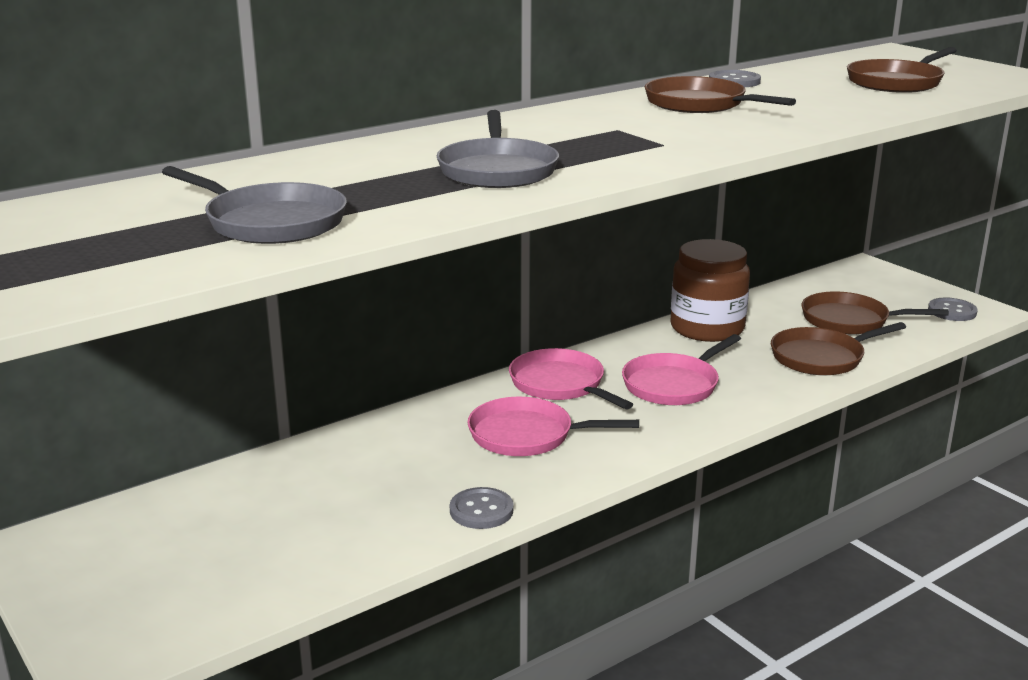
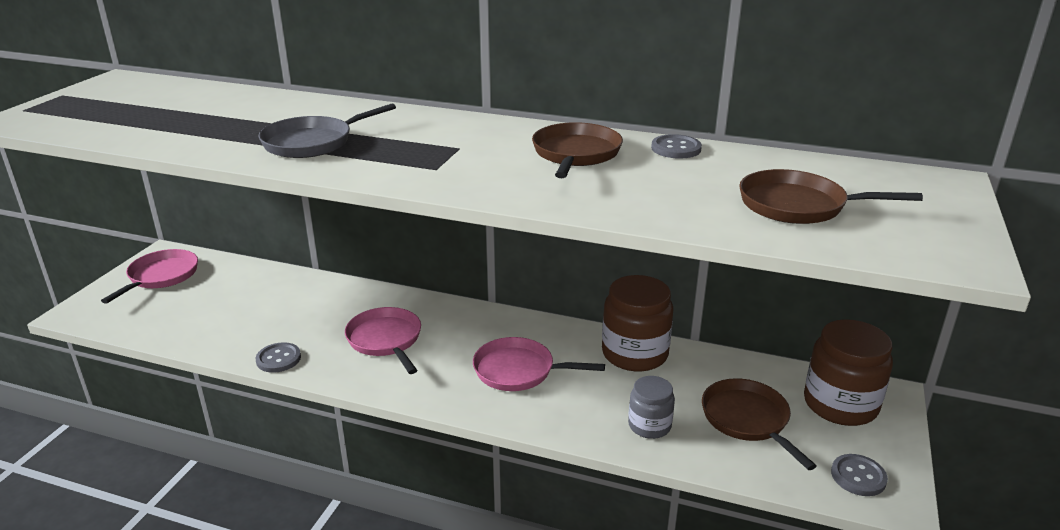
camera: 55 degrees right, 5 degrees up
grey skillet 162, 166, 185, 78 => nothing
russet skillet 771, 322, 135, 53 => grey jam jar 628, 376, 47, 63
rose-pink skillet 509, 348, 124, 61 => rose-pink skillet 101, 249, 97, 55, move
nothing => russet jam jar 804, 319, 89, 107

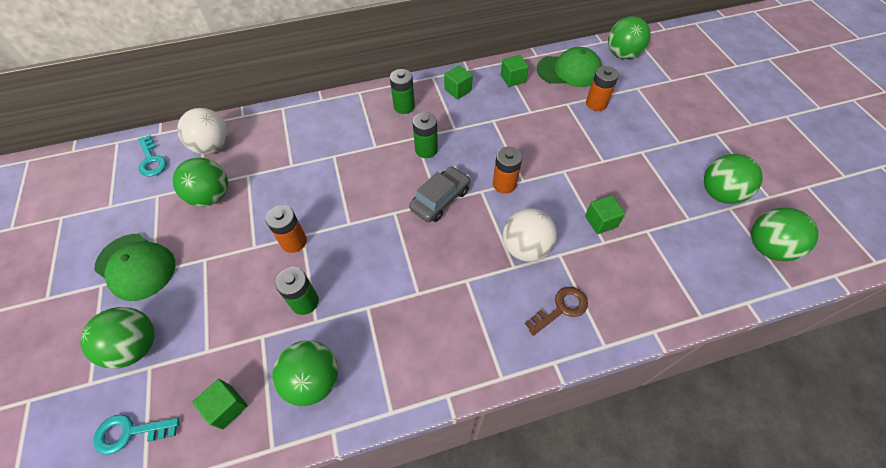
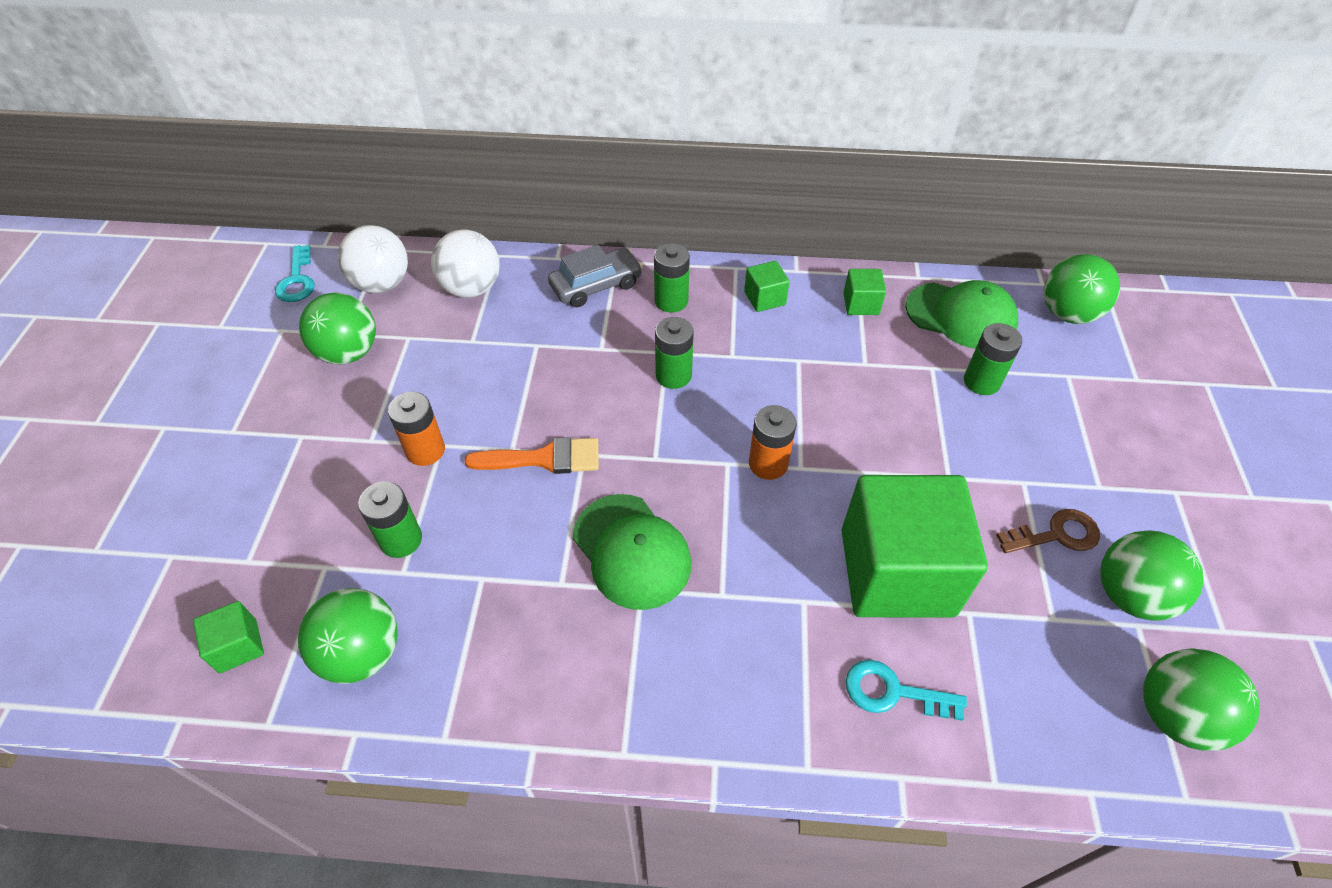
camera: 20 degrees right, 5 degrees down
orange battery 586, 66, 33, 45 => emerald battery 964, 323, 58, 72
grey car 409, 166, 61, 56 => grey car 548, 245, 95, 62, move
emerald solid cube 585, 195, 41, 39 => emerald solid cube 841, 475, 147, 142, x2.43
snow-white play ball 503, 208, 54, 54 => snow-white play ball 431, 229, 69, 69, move
emerald peaked cap 94, 234, 81, 67 => emerald peaked cap 573, 494, 118, 116, move
russet key 525, 287, 63, 49 => russet key 996, 509, 104, 44, move
emerald play ball 80, 307, 75, 62 => nothing
turquoise key 94, 414, 86, 41 => turquoise key 846, 660, 121, 61, move
nothing => orange paint brush 464, 437, 135, 37

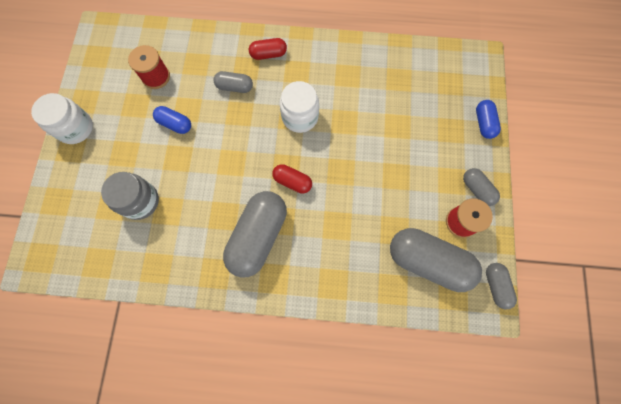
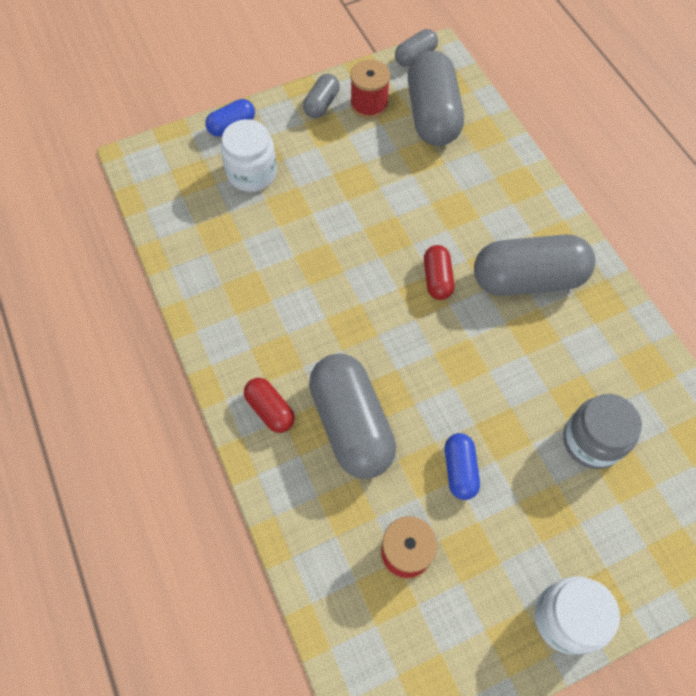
camera: 120 degrees left, 10 degrees down
grey capsule 213, 71, 40, 22 => grey capsule 309, 354, 87, 125, x2.00
snow-white jam jar 280, 81, 39, 52 => snow-white jam jar 221, 119, 56, 73, move

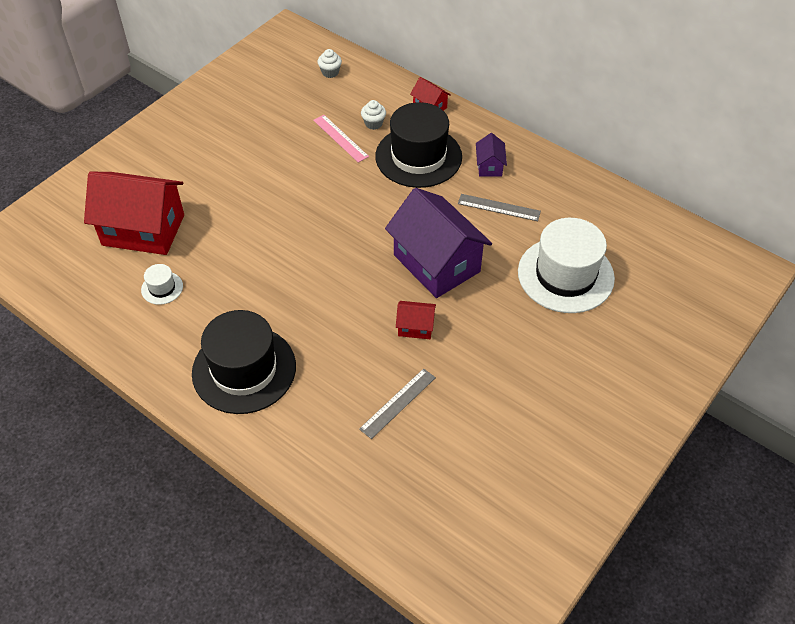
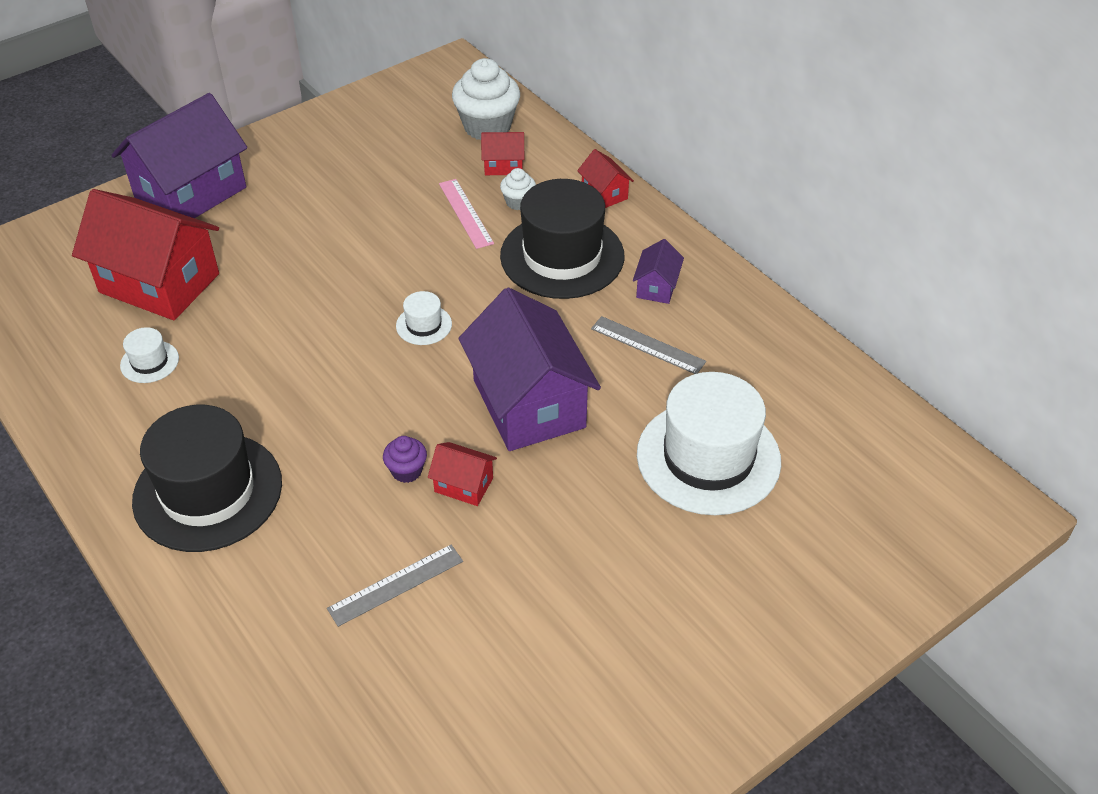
camera: 15 degrees right, 5 degrees down
snow-white muffin 318, 49, 24, 29 => snow-white muffin 452, 58, 68, 82, x2.01
nothing => violet house 111, 93, 136, 125
nothing => red house 481, 132, 43, 43
nothing => snow-white hat 396, 291, 56, 54
nothing => violet muffin 383, 436, 44, 47

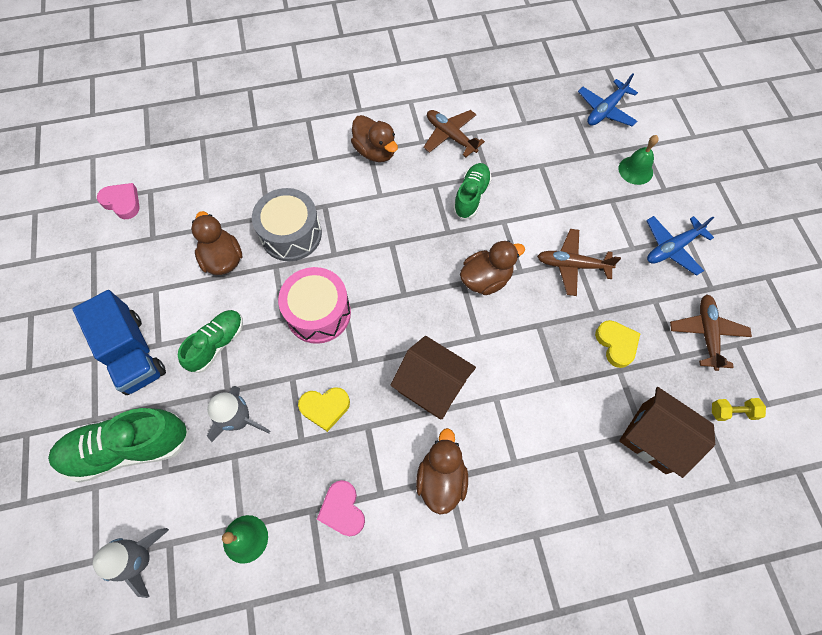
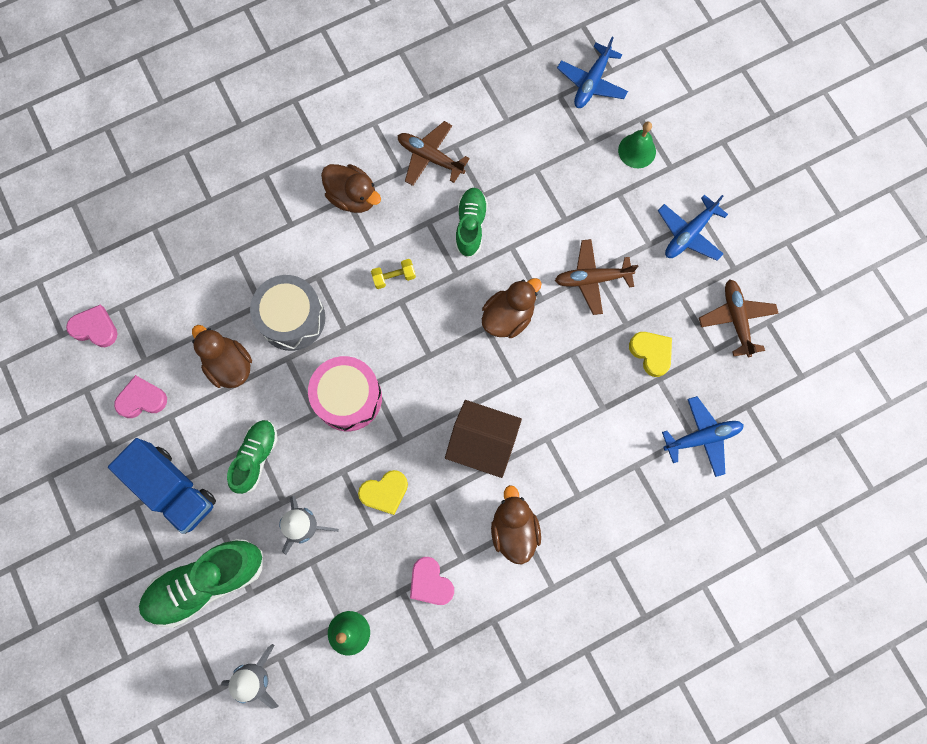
camera: 15 degrees left, 10 degrees up
russet house 619, 387, 96, 91 => blue aeroplane 662, 396, 82, 81
golden hand weight 712, 398, 54, 23 => golden hand weight 371, 259, 45, 30, move
nothing => rose-pink heart shape 114, 375, 53, 43

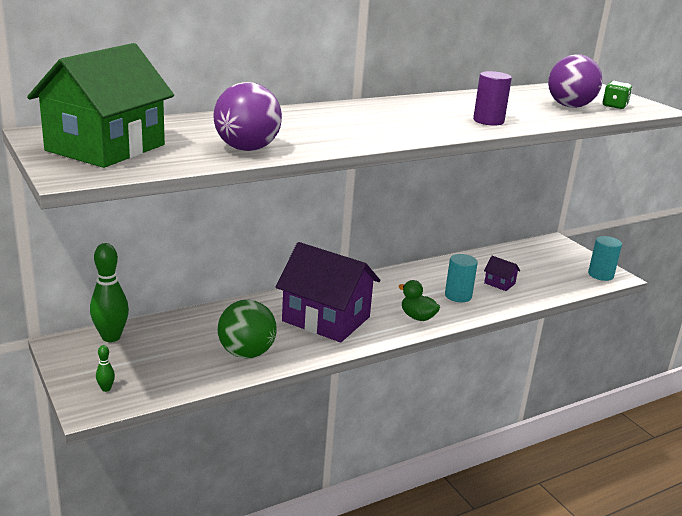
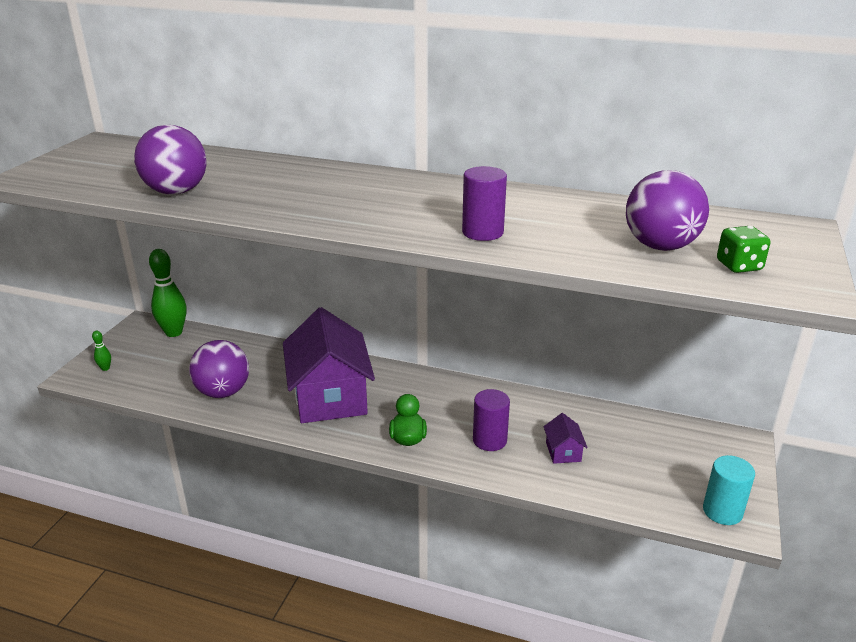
camera: 50 degrees right, 5 degrees up
emerald house 27, 43, 147, 125 => nothing
turquoise solid cylinder 445, 254, 33, 48 => violet solid cylinder 473, 389, 37, 62
emerald play ball 218, 300, 59, 58 => violet play ball 189, 340, 60, 58

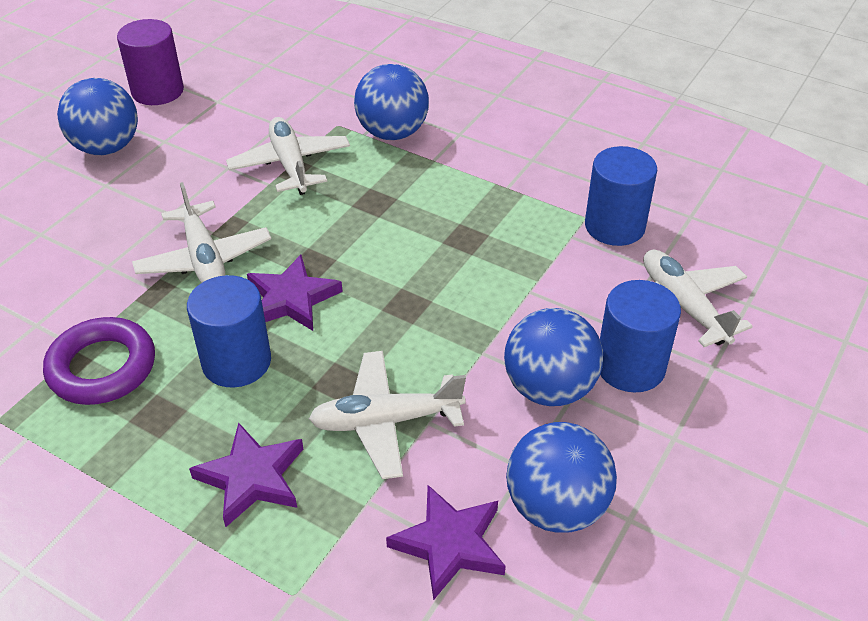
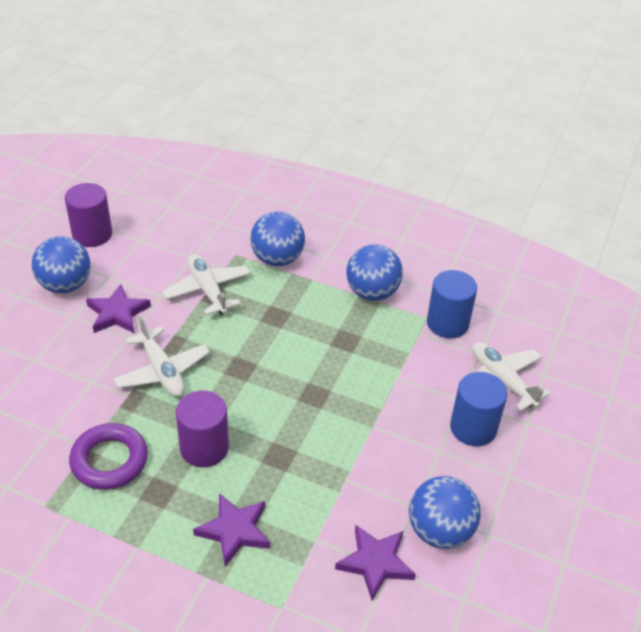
camera: 10 degrees left, 0 degrees up
violet five-pointed star 247, 255, 96, 76 => violet five-pointed star 86, 284, 65, 49, move
blue solid cylinder 187, 275, 84, 113 => violet solid cylinder 176, 390, 53, 77
blue play ball 504, 308, 99, 98 => blue play ball 346, 244, 57, 57, move
snow-white aeroplane 309, 351, 157, 128 => nothing

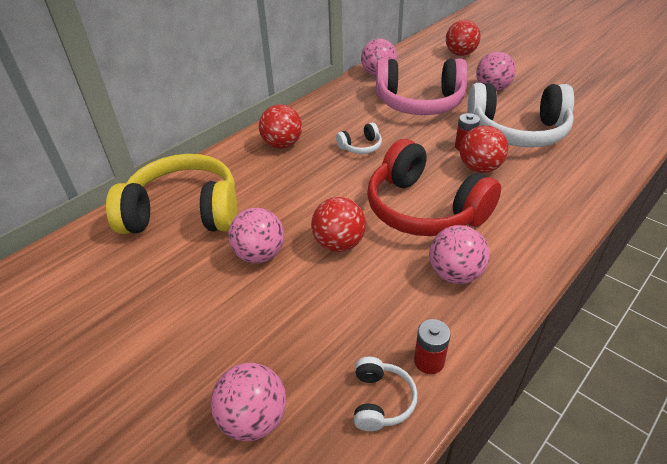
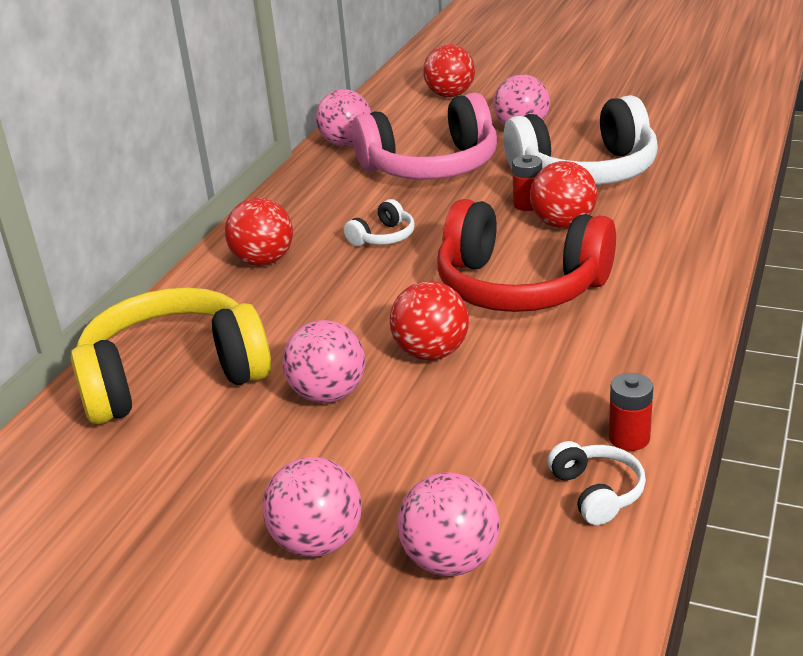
camera: 20 degrees left, 10 degrees down
rose-pink play ball 429, 225, 61, 59 => rose-pink play ball 262, 457, 99, 100, move

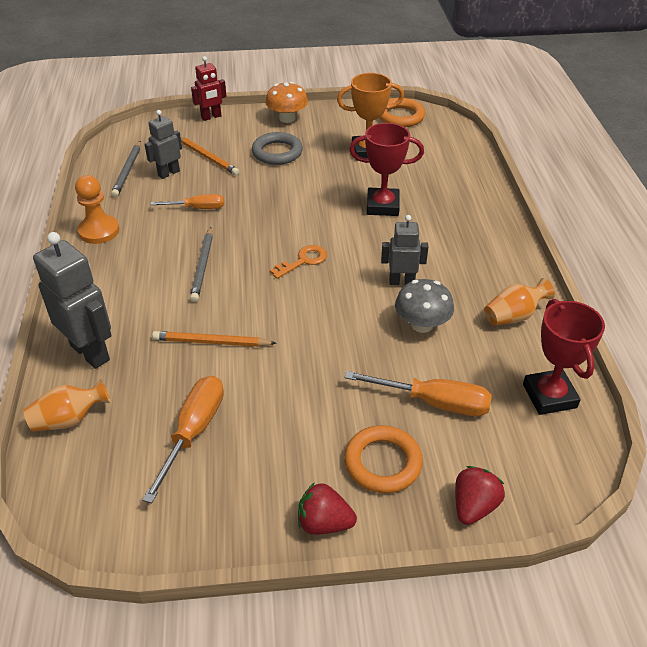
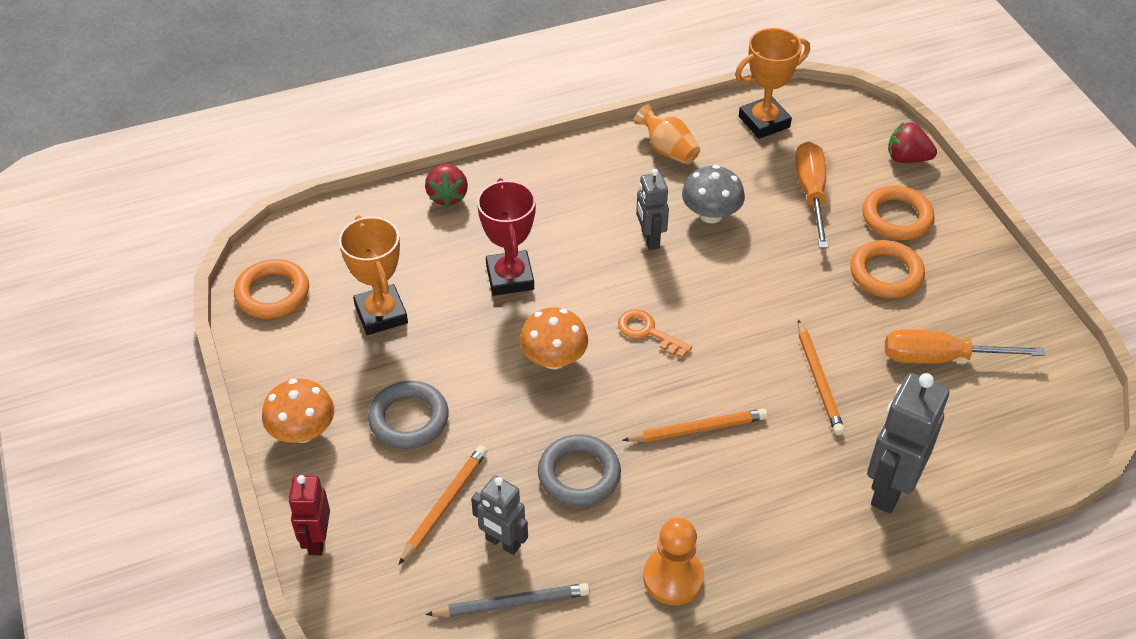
camera: 105 degrees left, 5 degrees up
red toy robot 191, 56, 36, 65 => red toy robot 288, 475, 42, 80, 135 degrees counterclockwise
orange screwdriver 150, 194, 74, 15 => grey ring 538, 434, 83, 73
grey wooden pencil 190, 227, 23, 75 => orange wooden pencil 622, 409, 146, 33
red award cup 523, 299, 82, 116 => orange award cup 735, 28, 75, 111
orange vase 23, 379, 87, 53 => nothing
red strawberry 298, 482, 59, 53 => red strawberry 425, 164, 43, 43, move
nothing => orange ring 850, 240, 75, 58
nothing => orange fungus 519, 307, 69, 62

